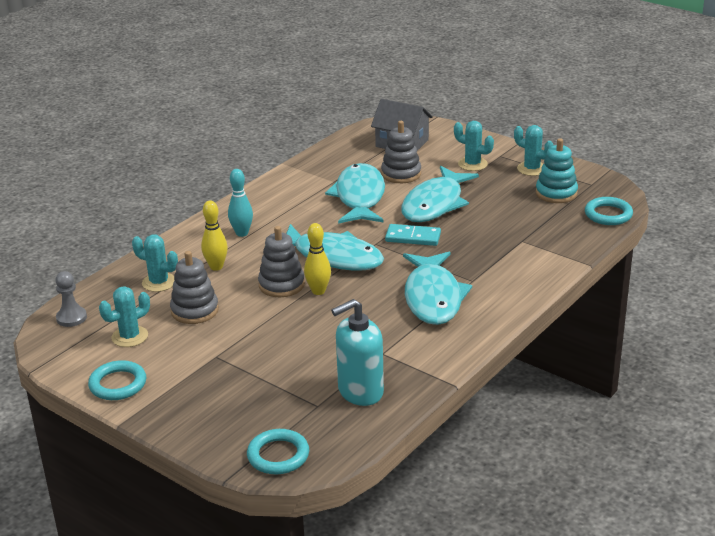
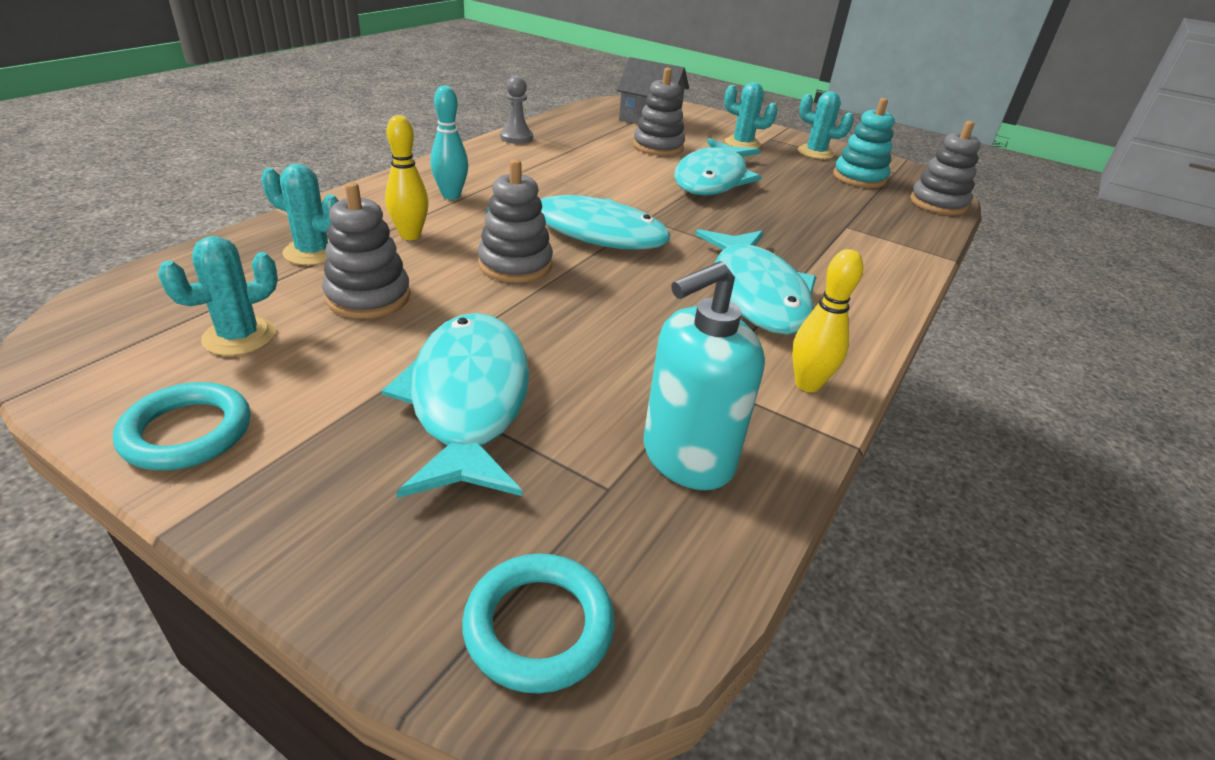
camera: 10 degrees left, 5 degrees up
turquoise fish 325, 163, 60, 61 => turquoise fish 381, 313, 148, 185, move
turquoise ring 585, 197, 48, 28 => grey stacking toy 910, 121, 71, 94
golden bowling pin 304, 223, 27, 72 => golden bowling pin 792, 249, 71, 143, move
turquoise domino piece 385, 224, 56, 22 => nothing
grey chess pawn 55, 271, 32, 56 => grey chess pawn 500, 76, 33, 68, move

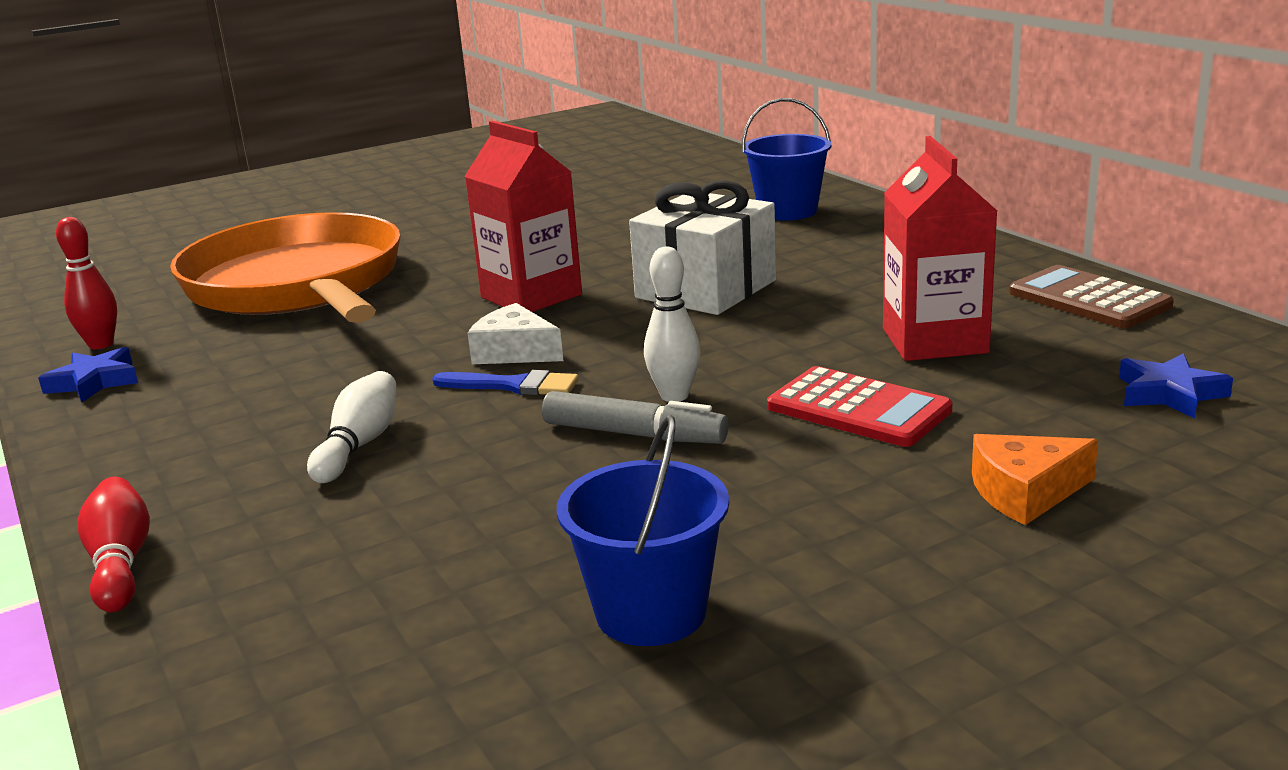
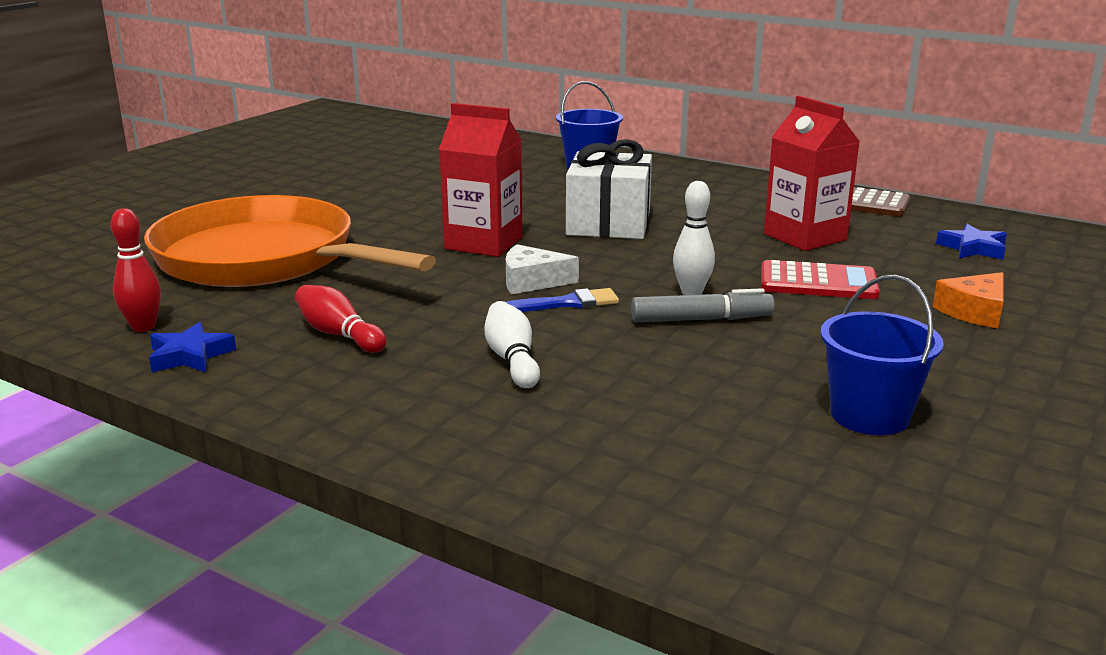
camera: 30 degrees left, 0 degrees up
red bowling pin 78, 477, 72, 135 => red bowling pin 295, 285, 92, 68, move

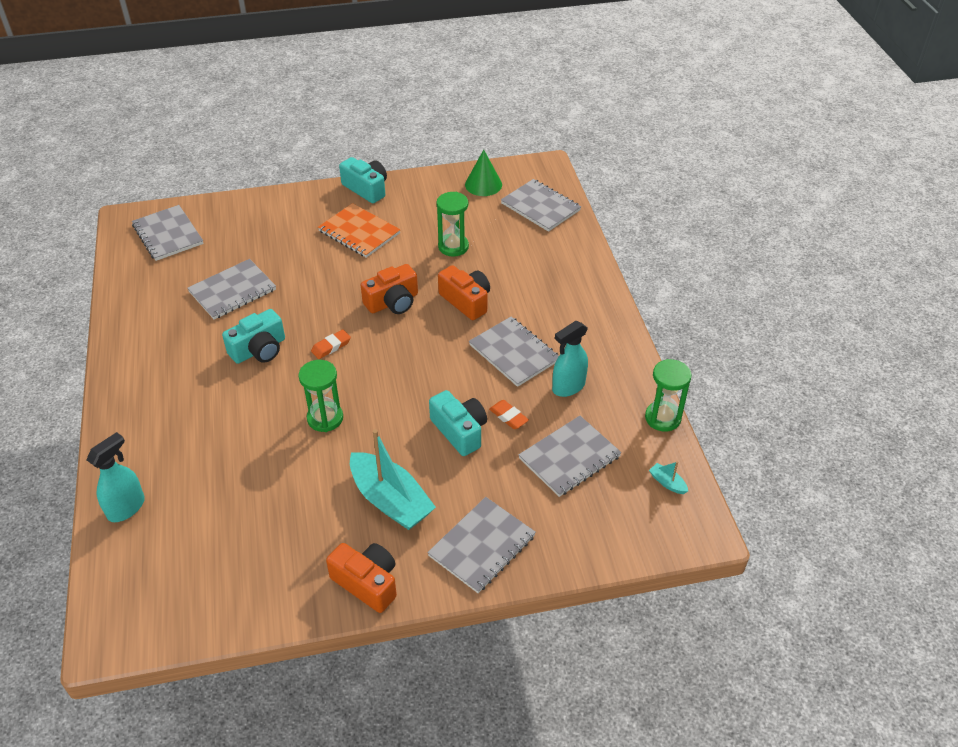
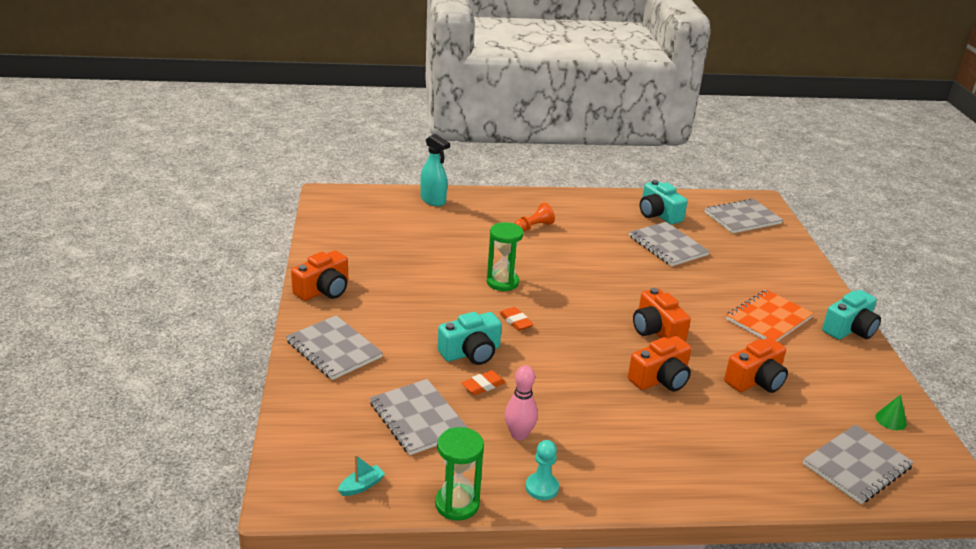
camera: 95 degrees right, 15 degrees down
emerald cone 465, 150, 37, 46 => emerald cone 875, 394, 32, 36, x0.60
emerald hourglass 436, 192, 33, 65 => orange camera 724, 338, 64, 55
turquoise camera 222, 309, 63, 55 => turquoise camera 640, 180, 48, 44, move
grey notepad 469, 317, 90, 70 => nothing
turquoise spray bottle 552, 321, 36, 76 => rose-pink bowling pin 505, 365, 33, 75
orange gum eraser 311, 330, 40, 29 => orange gum eraser 500, 307, 34, 24, move
turquoise boat 350, 429, 86, 101 => nothing
nothing => orange chess pawn 515, 203, 40, 29
nothing => turquoise chess pawn 526, 440, 33, 60

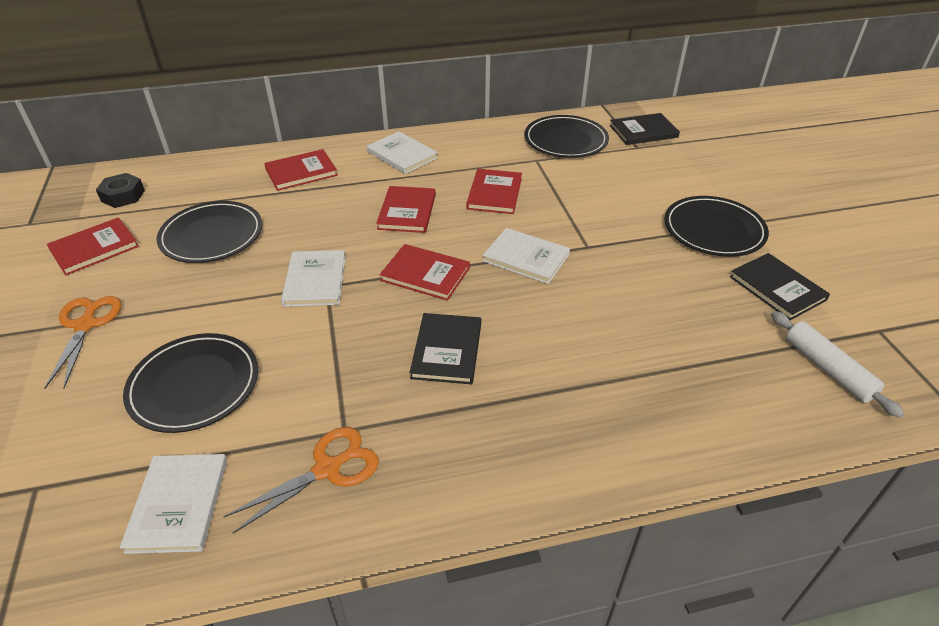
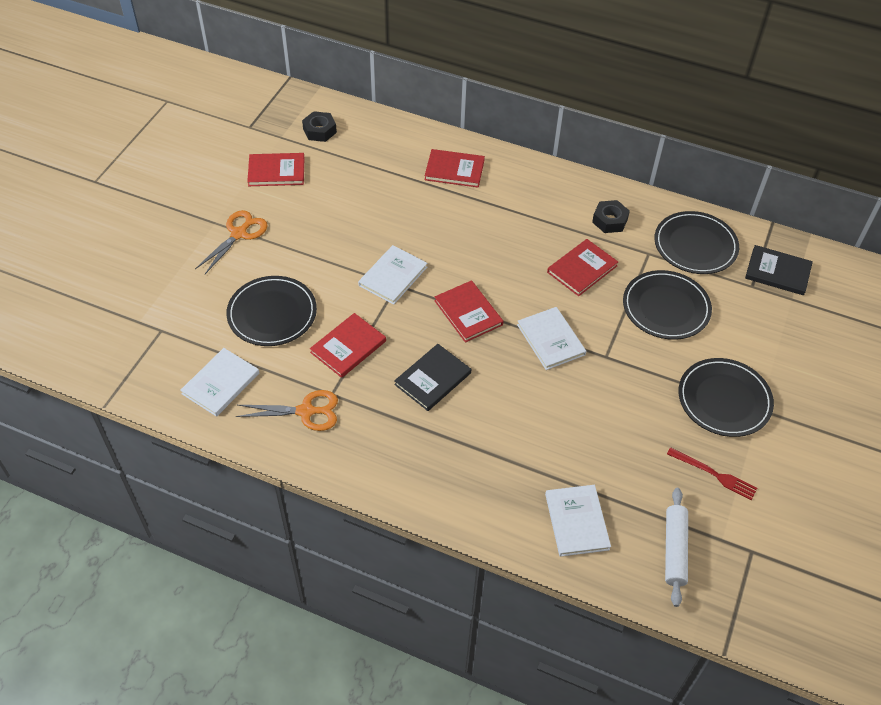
camera: 35 degrees right, 10 degrees up
snow-white hardback 367, 131, 71, 43 => snow-white hardback 545, 485, 66, 72, move
red hardback 376, 186, 60, 47 => red hardback 310, 313, 76, 65, move
black plate 157, 201, 105, 62 => black plate 623, 270, 89, 70, move
black hardback 730, 253, 100, 67 => red table fork 667, 447, 90, 53
nothing => black hexagon nut 592, 200, 38, 33

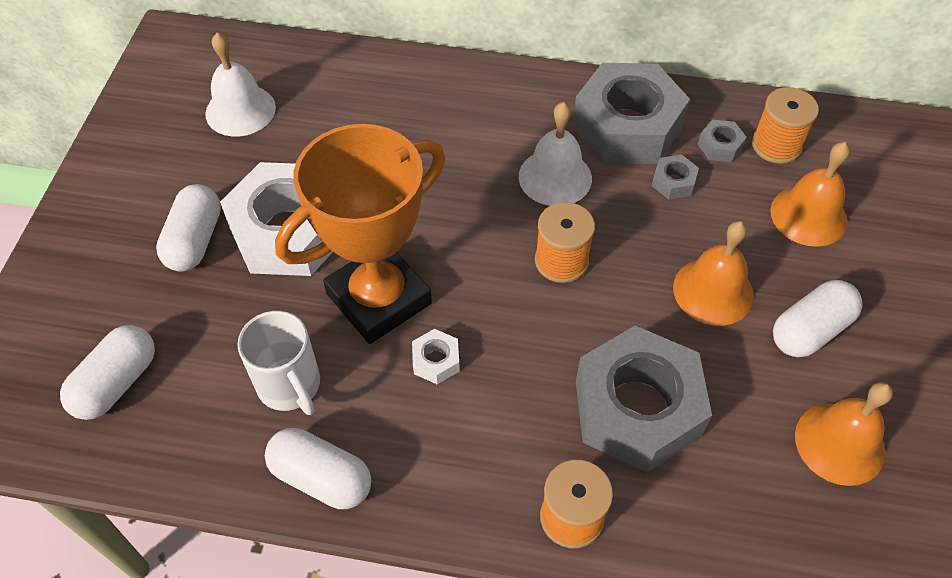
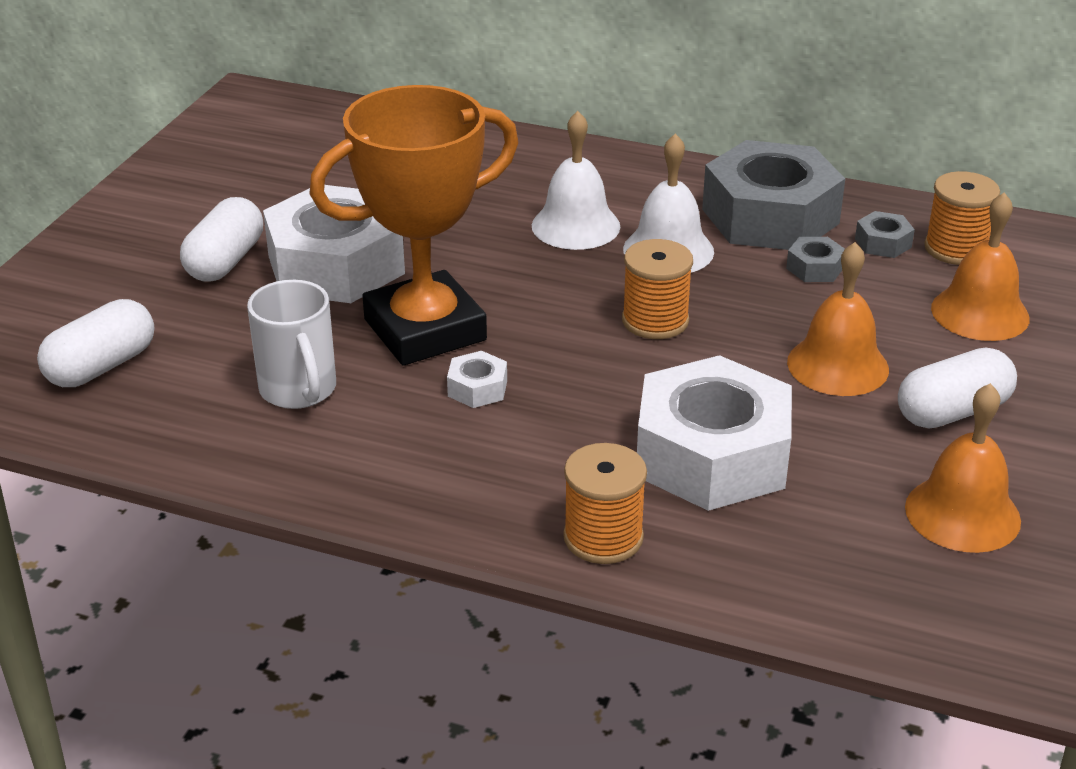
camera: 10 degrees right, 20 degrees down
snow-white bell 205, 32, 71, 104 => snow-white bell 532, 111, 88, 139, move
grey hexagon nut 576, 326, 136, 147 => snow-white hexagon nut 637, 355, 155, 156
snow-white capsule 265, 428, 106, 81 => nothing

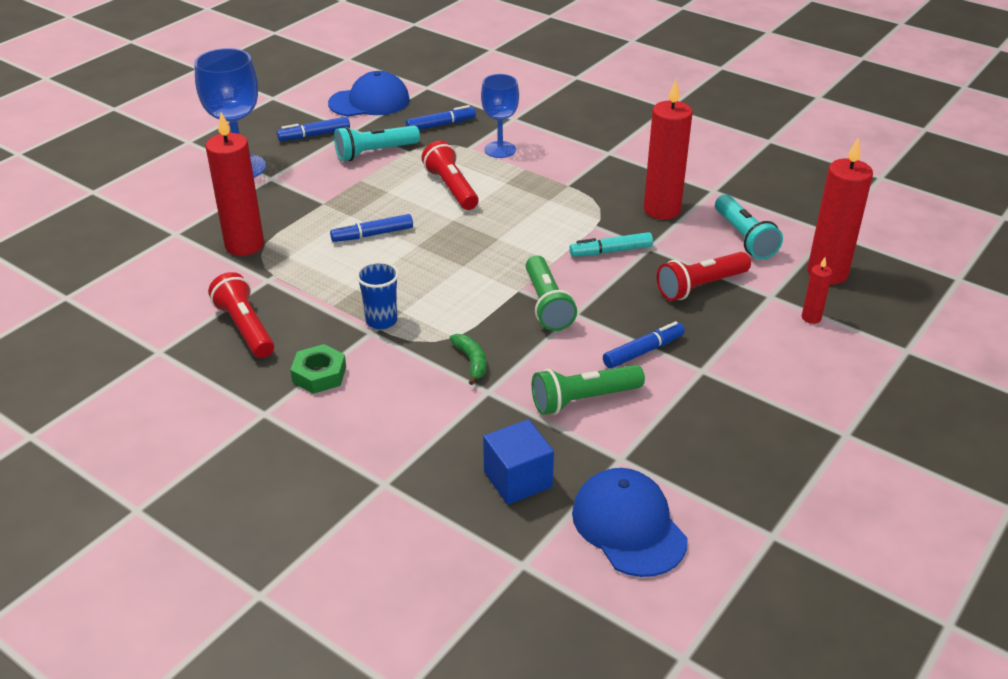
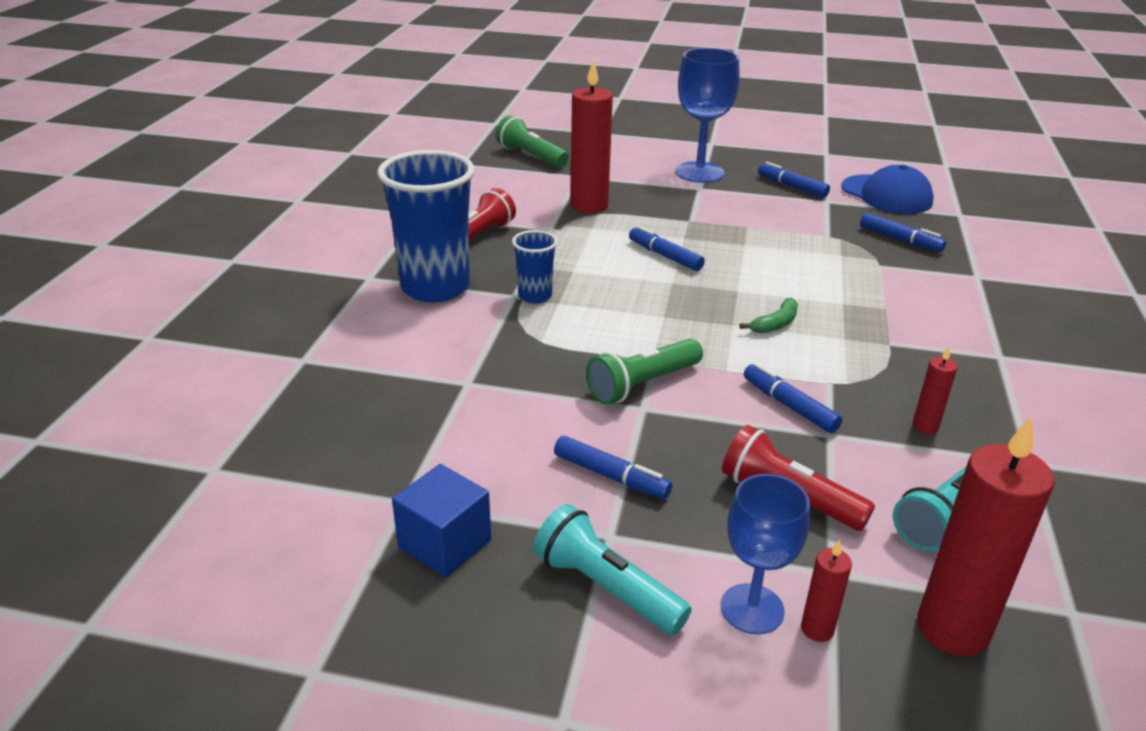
camera: 65 degrees right, 5 degrees down
blue goblet 481, 74, 38, 84 => blue goblet 721, 474, 89, 161, move
red wax candle 644, 80, 48, 139 => red wax candle 913, 346, 44, 88, x0.47
turquoise torch 334, 126, 86, 35 => turquoise torch 533, 504, 159, 131, move
red torch 422, 141, 57, 69 => nothing
turquoise marker 569, 232, 84, 25 => blue marker 744, 363, 98, 70
emerald banana fruit 449, 334, 37, 51 => emerald banana fruit 740, 298, 58, 35, move
emerald hexagon nut 290, 344, 56, 50 => blue cup 377, 150, 98, 152
emerald torch 532, 365, 113, 50 => emerald torch 496, 115, 73, 53, move
blue solid cube 483, 419, 71, 86 => blue solid cube 392, 464, 99, 114, move
blue peaked cap 572, 468, 116, 109 => nothing

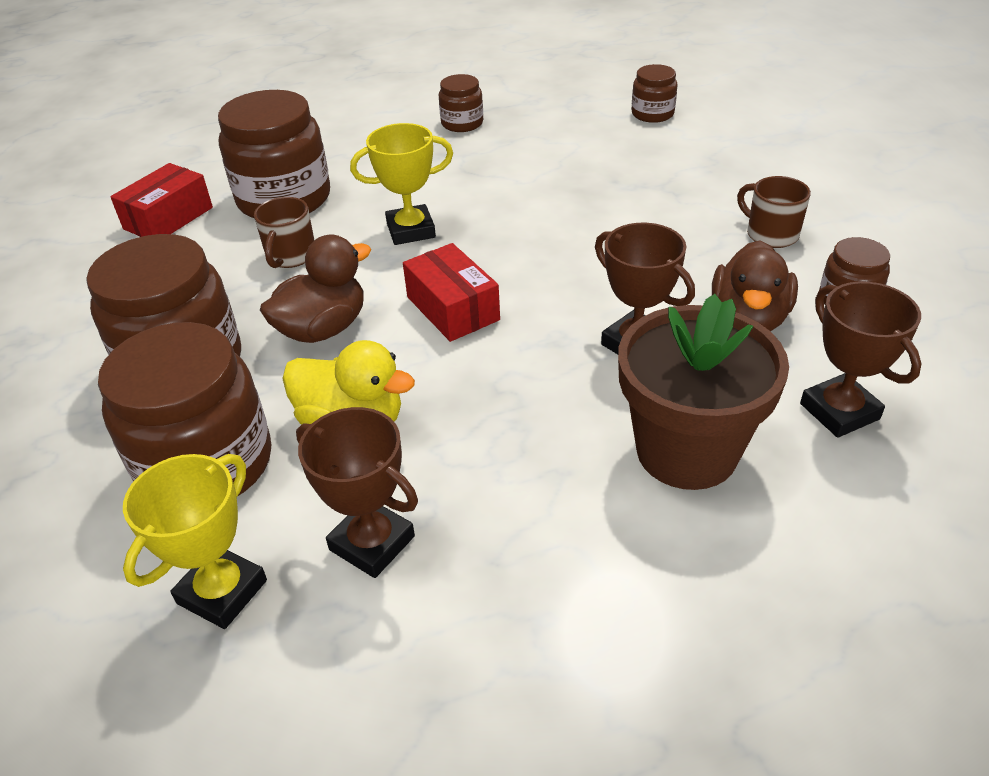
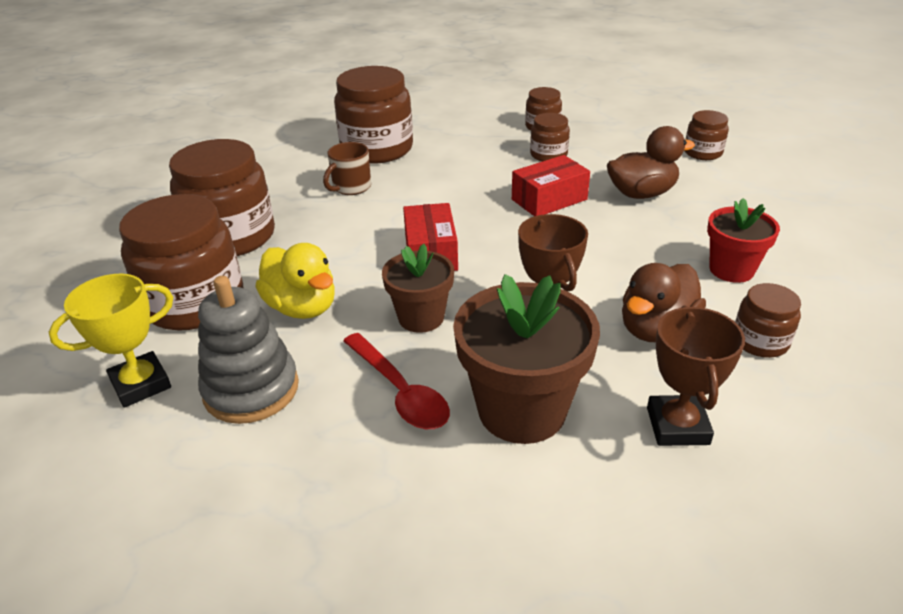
camera: 25 degrees right, 5 degrees down
golden award cup 350, 123, 103, 122 => nothing
red package 110, 163, 103, 74 => red package 512, 155, 78, 61, move
russet coffee mug 737, 176, 74, 72 => red flower pot 707, 198, 73, 85
russet rubber duck 260, 235, 111, 108 => russet rubber duck 607, 126, 88, 73, move
russet award cup 296, 407, 122, 171 => grey stacking toy 198, 276, 101, 148
nothing => russet jam jar 530, 113, 40, 49
nothing => russet flower pot 382, 244, 72, 89
nothing => red tablespoon 343, 333, 107, 96

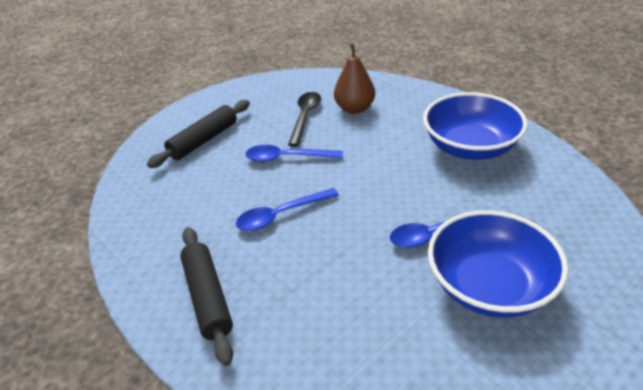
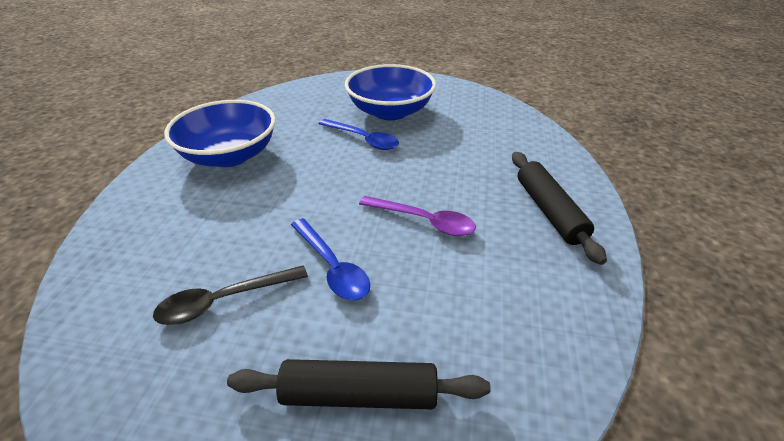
camera: 130 degrees left, 0 degrees up
russet pear 334, 44, 41, 70 => nothing
blue tablespoon 236, 188, 103, 43 => violet tablespoon 359, 196, 117, 40
black rolling pin 180, 227, 53, 139 => black rolling pin 512, 152, 95, 113, 45 degrees counterclockwise

